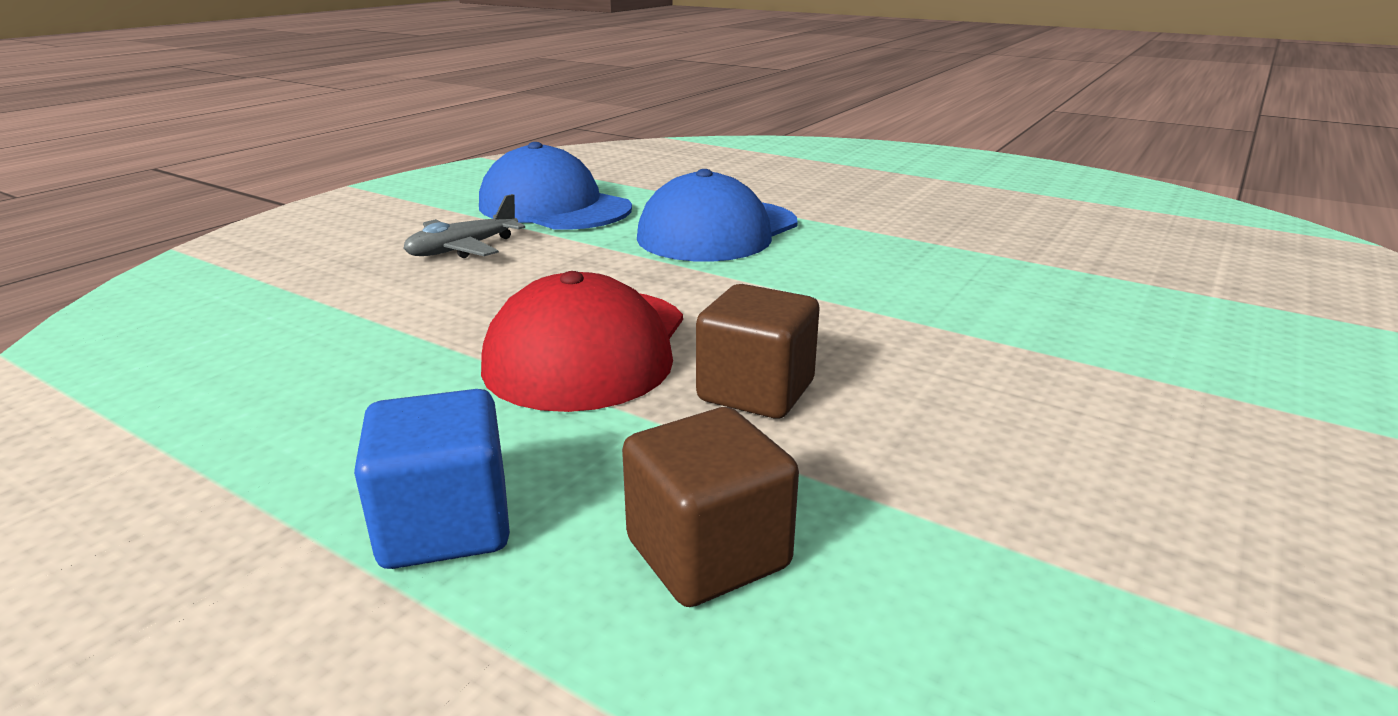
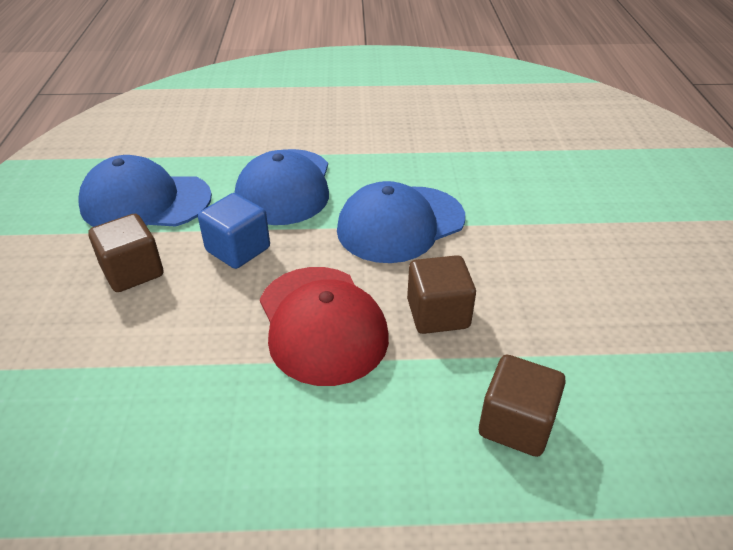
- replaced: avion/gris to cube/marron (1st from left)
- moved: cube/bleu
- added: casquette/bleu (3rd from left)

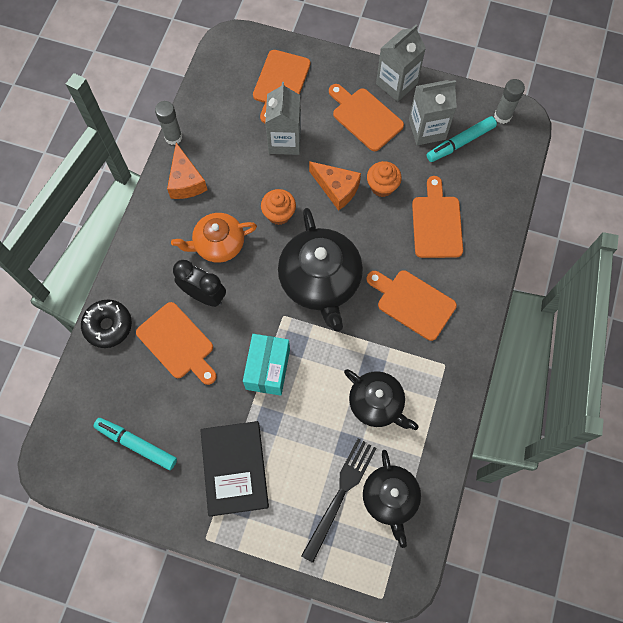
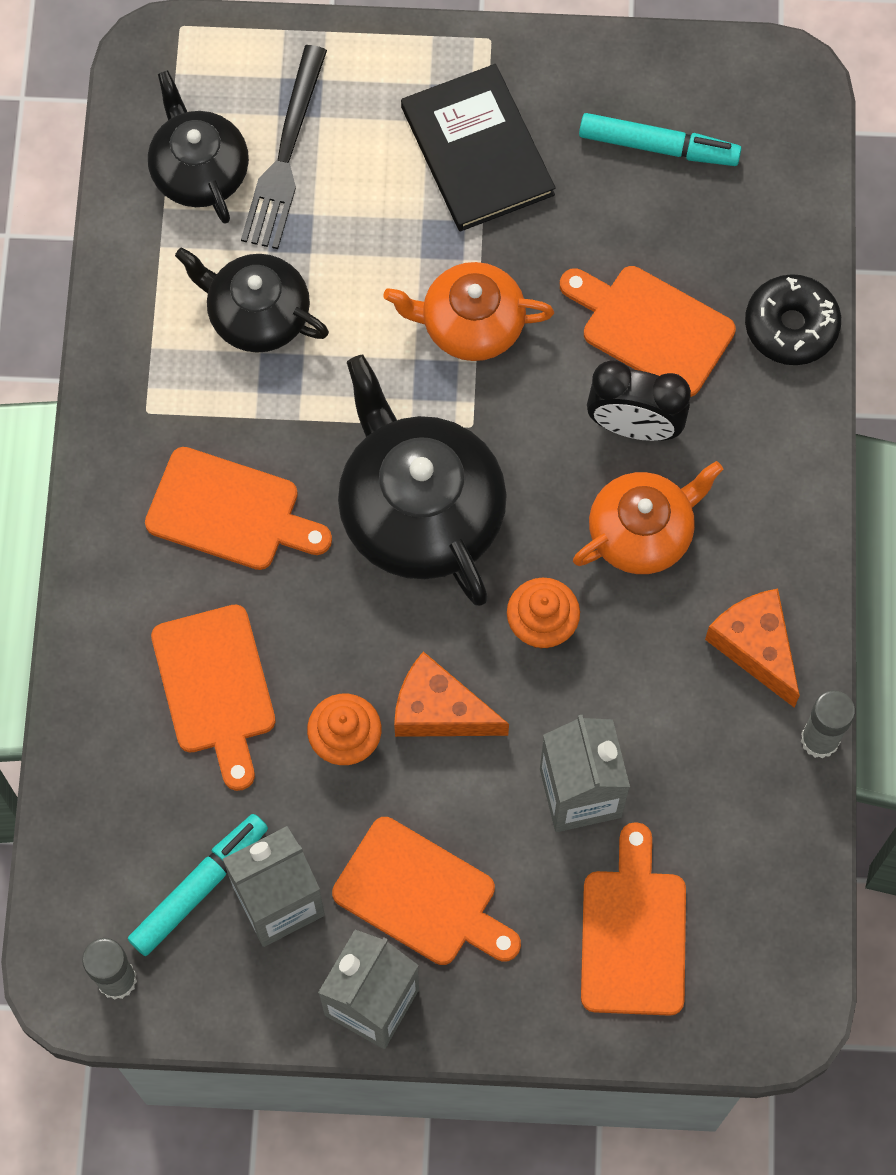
- replaced: boîte/turquoise to théière/orange (1st from left)

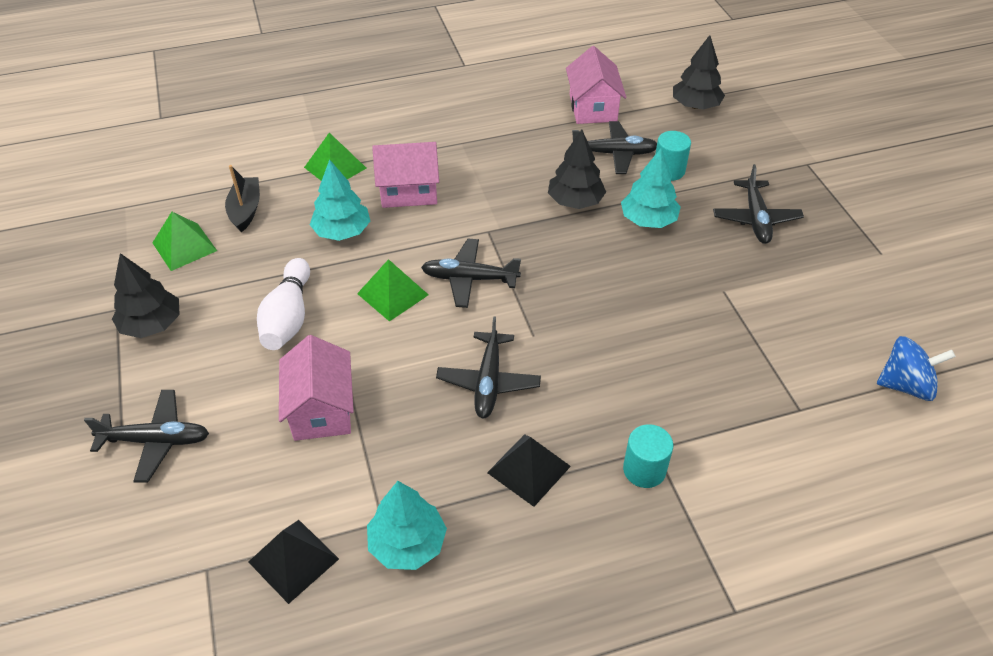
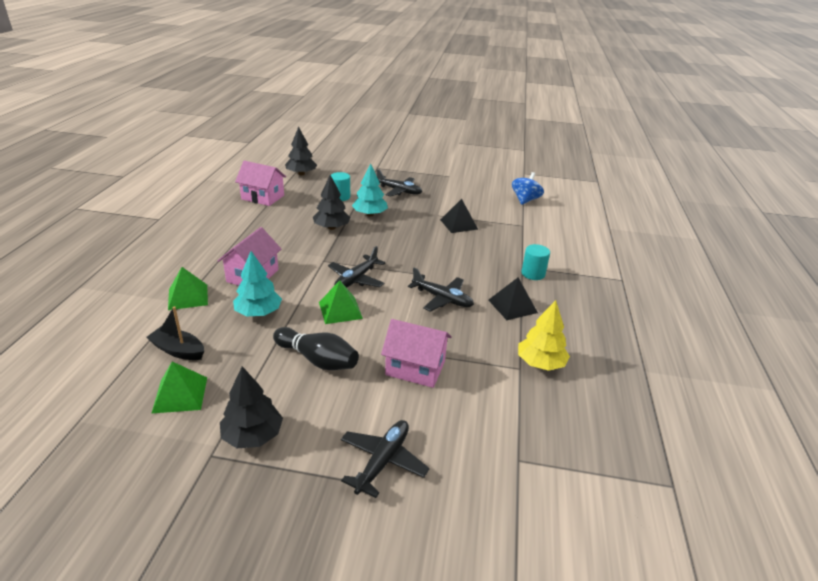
- removed: avion/noir (4th from left)
- recoloured: quille/blanc to quille/noir
- recoloured: arbre/turquoise (2nd from left) to arbre/jaune
- moved: pyramide/noir (1st from left)

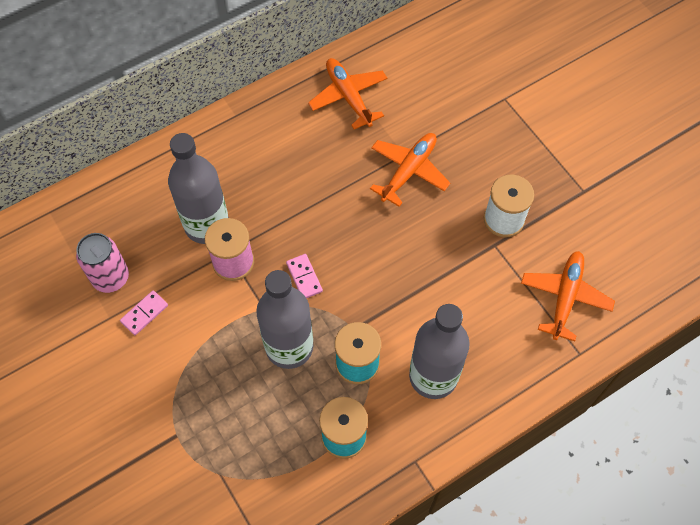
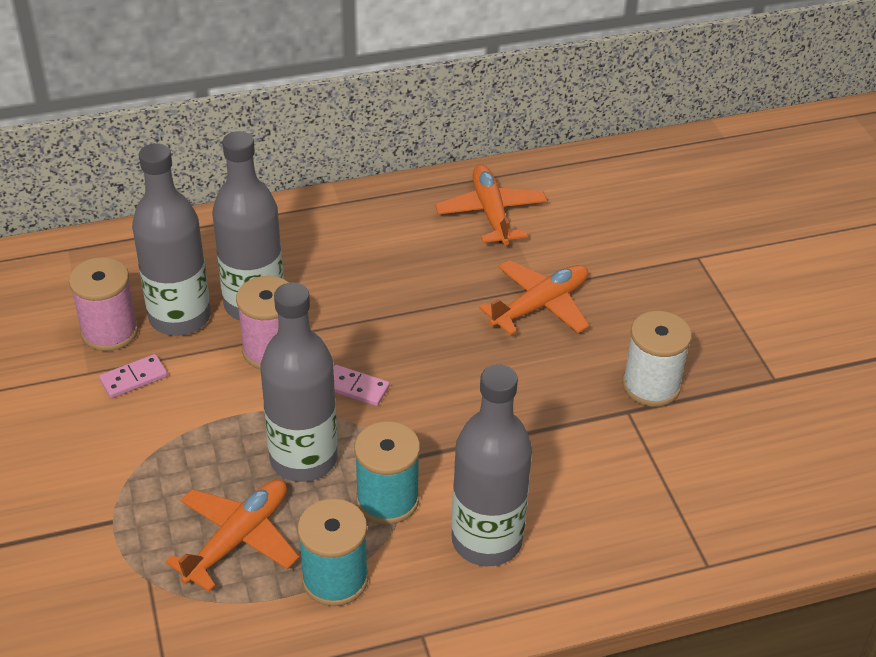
- replaced: canette/rose to bobine/rose (1st from left)
- moved: avion/orange (3rd from left in the first image) to avion/orange (1st from left)
- turned: domino/rose (2nd from left) 60 degrees counterclockwise
- added: bouteille/gris (1st from left)

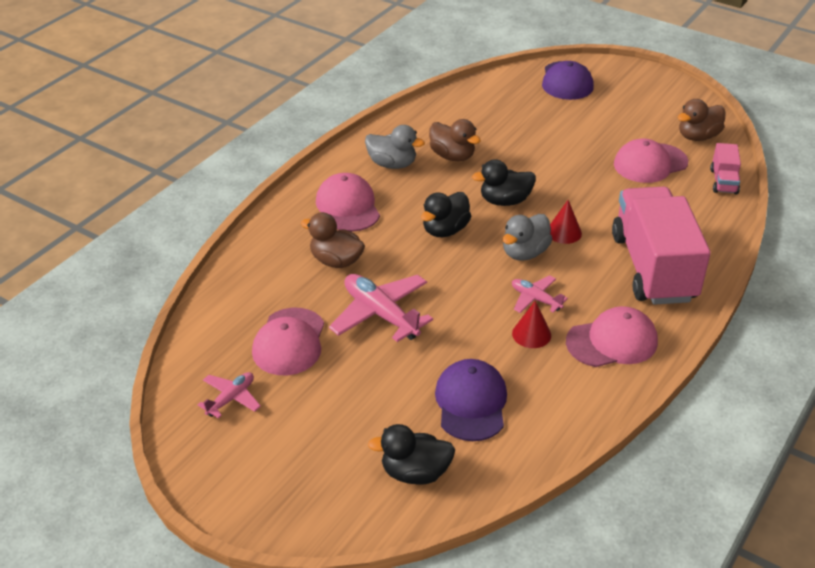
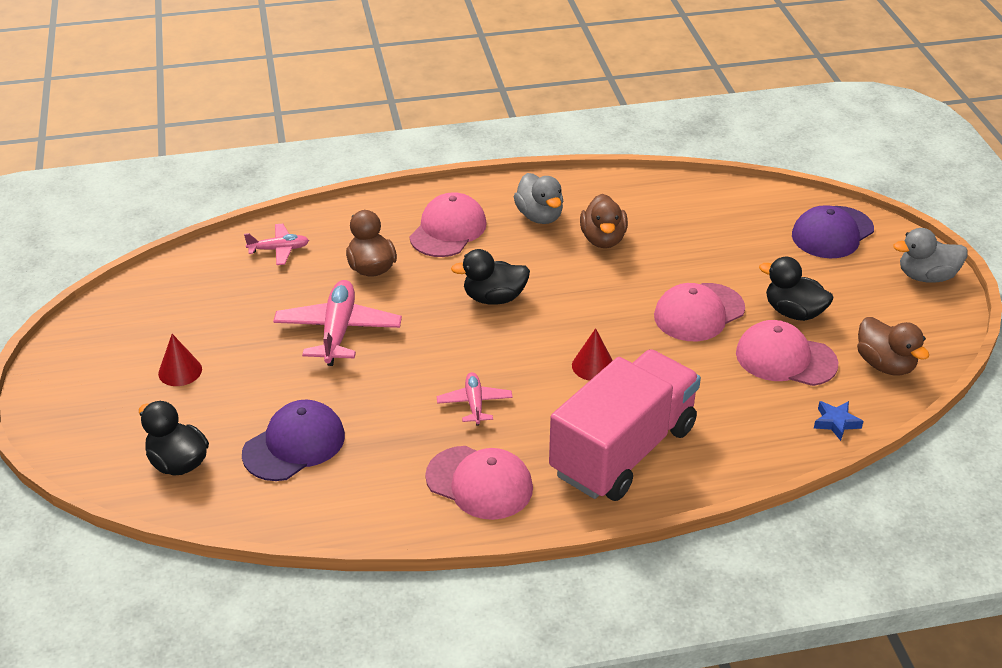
- turned: canard/marron (3rd from left) 135 degrees counterclockwise
- replaced: camion/rose (2nd from left) to étoile/bleu
- moved: canard/noir (3rd from left)
- moved: canard/gris (2nd from left)
- moved: cône/rouge (1st from left)
- moved: casquette/rose (1st from left in the first image) to casquette/rose (3rd from left)
- moved: avion/rose (1st from left)

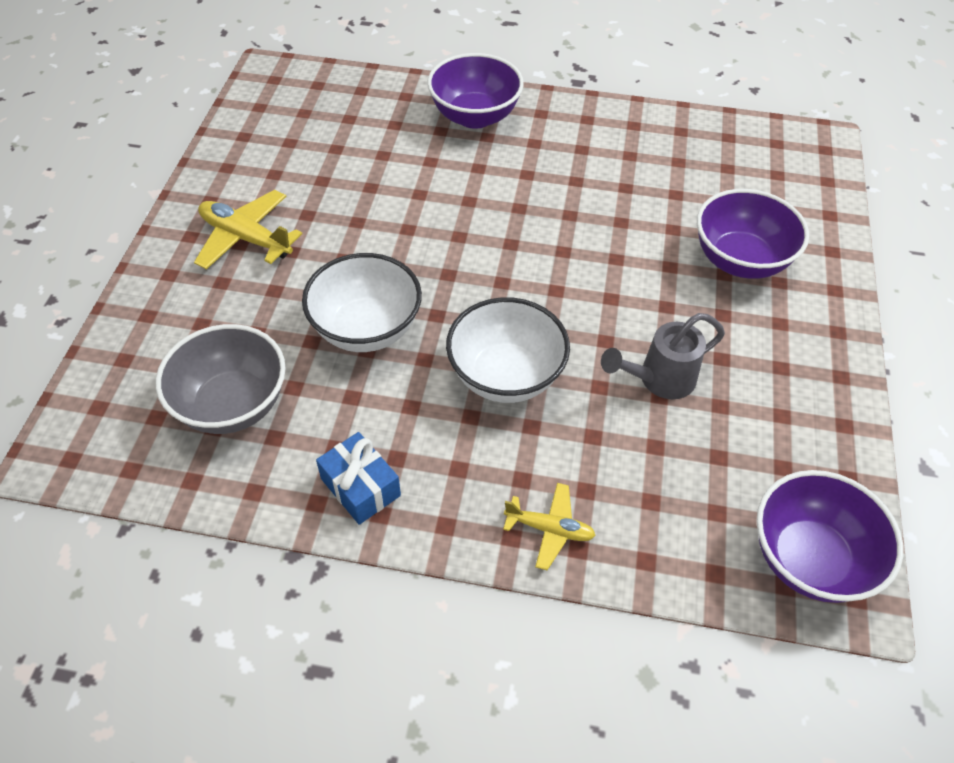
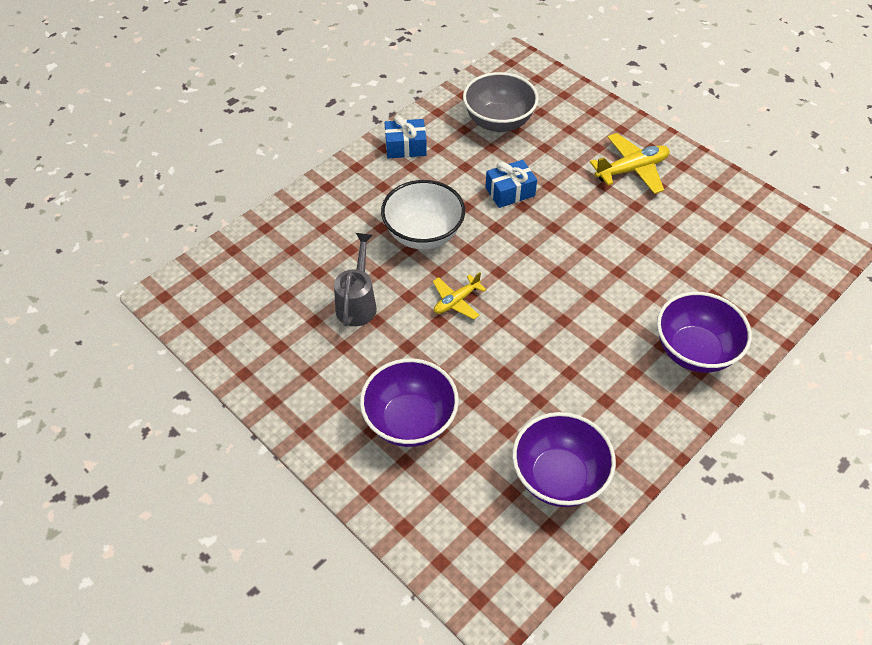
- replaced: bol/blanc (1st from left) to cadeau/bleu (2nd from left)
- moved: bol/violet (3rd from left in the first image) to bol/violet (2nd from left)
- moved: avion/jaune (2nd from left in the first image) to avion/jaune (1st from left)

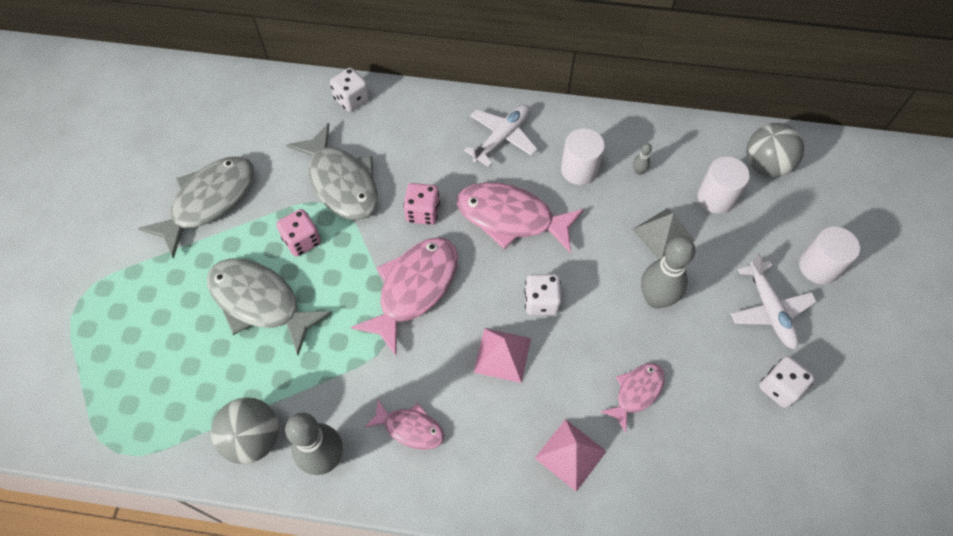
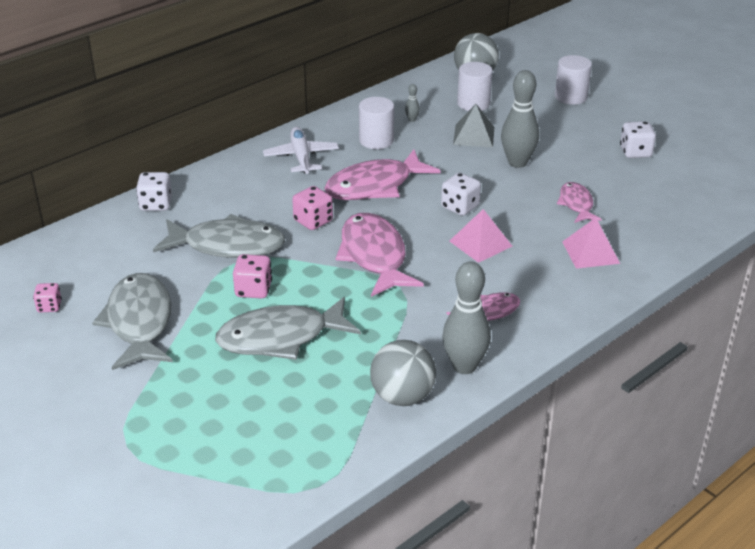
- removed: avion/blanc (2nd from left)
- added: dé/rose (1st from left)

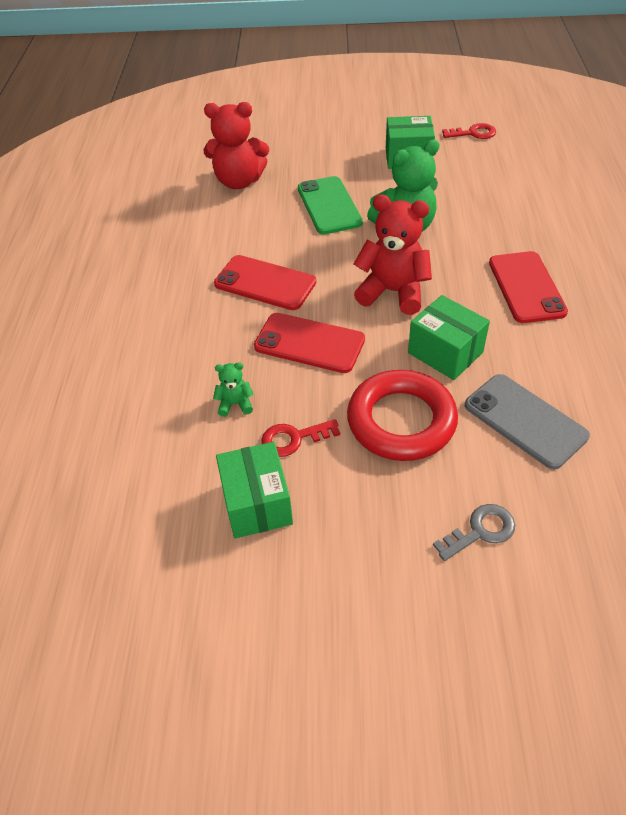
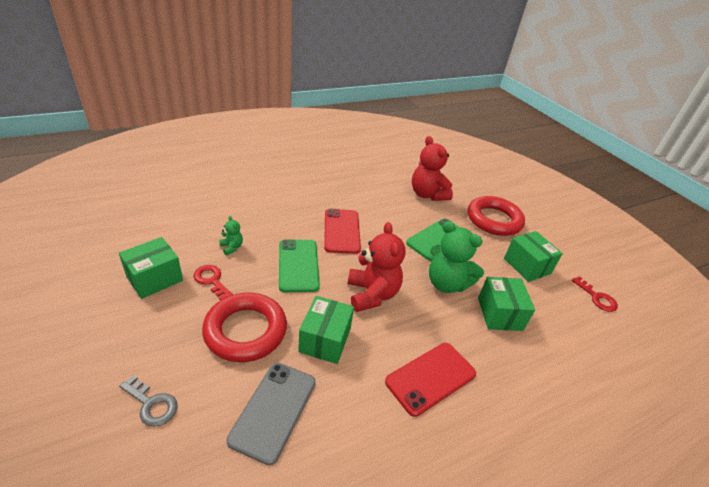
- recoloured: téléphone/rouge (2nd from left) to téléphone/vert (1st from left)
- added: anneau/rouge (2nd from left)
- added: boîte/vert (3rd from left)

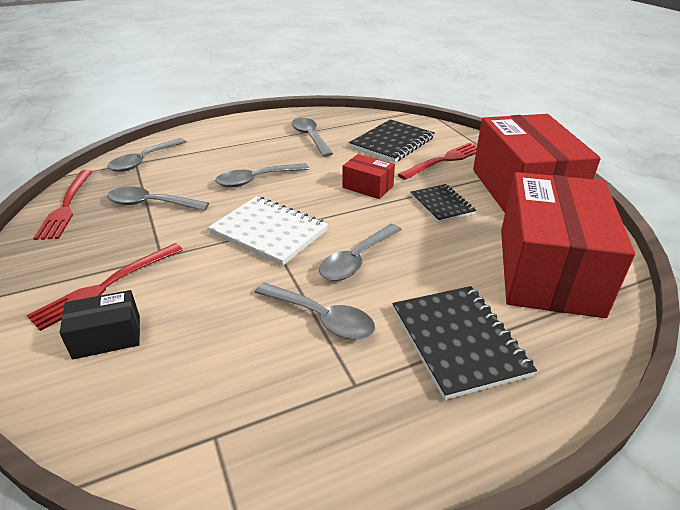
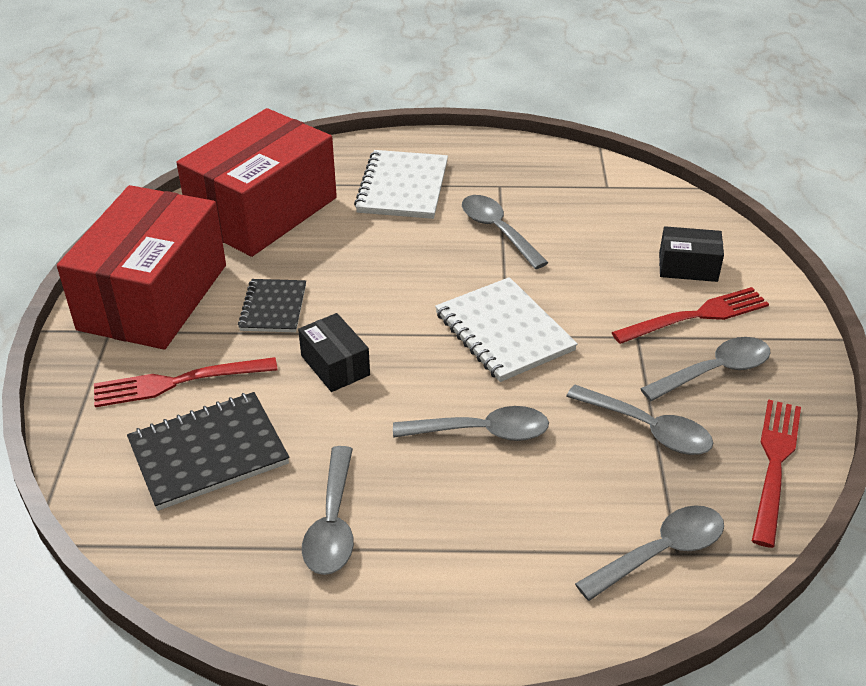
- recoloured: boîte/rouge (1st from left) to boîte/noir (1st from left)
- moved: cuillère/gris (6th from left)
- recoloured: carnet/noir (3rd from left) to carnet/blanc (1st from left)

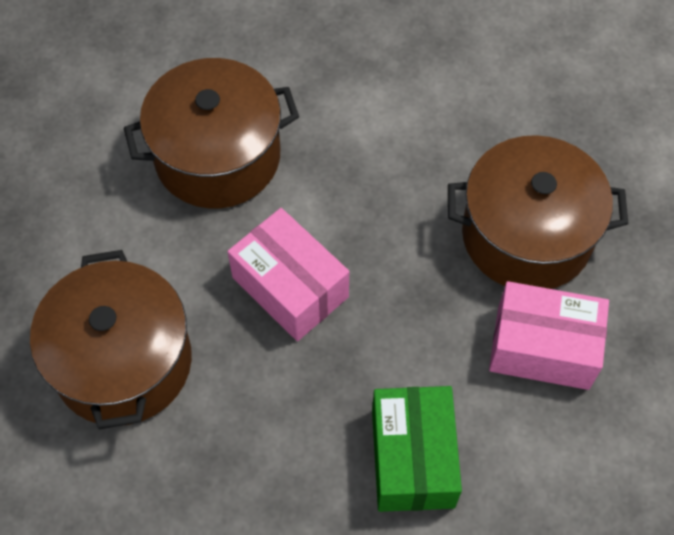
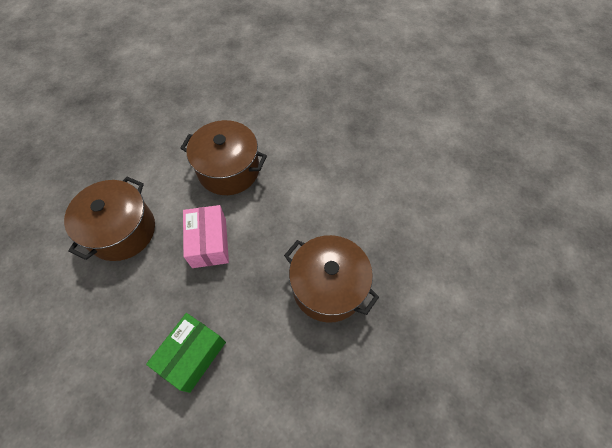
- removed: boîte/rose (2nd from left)

